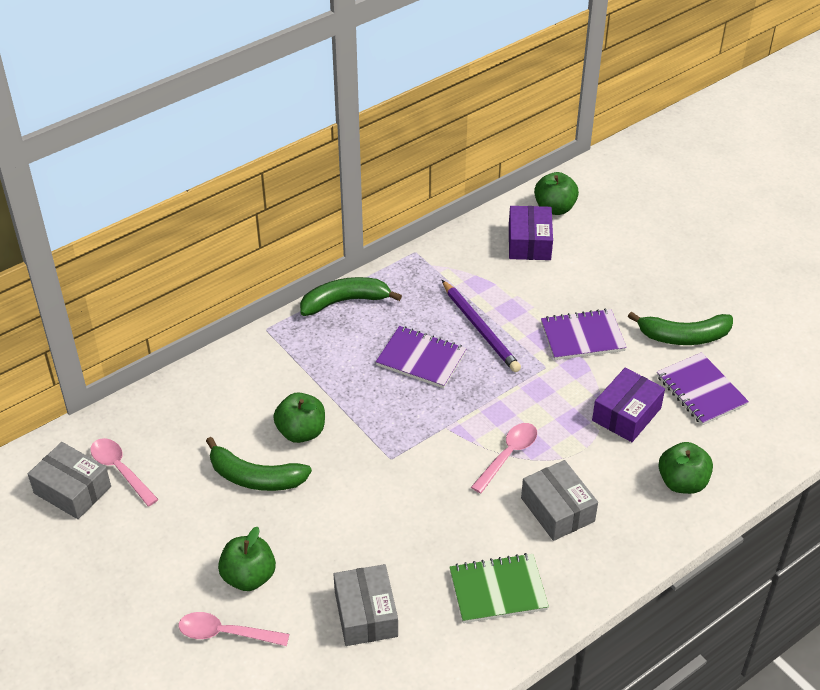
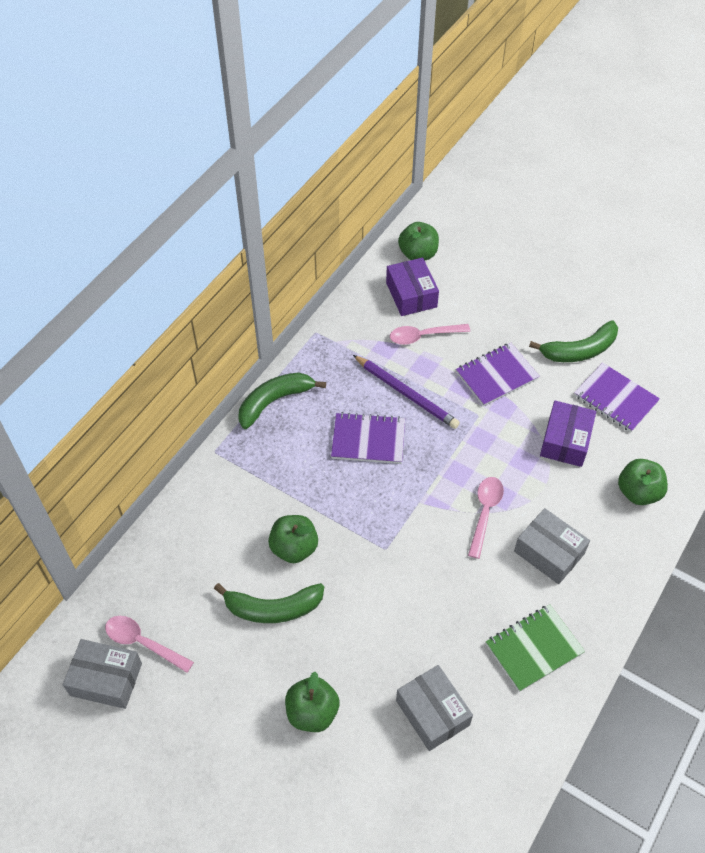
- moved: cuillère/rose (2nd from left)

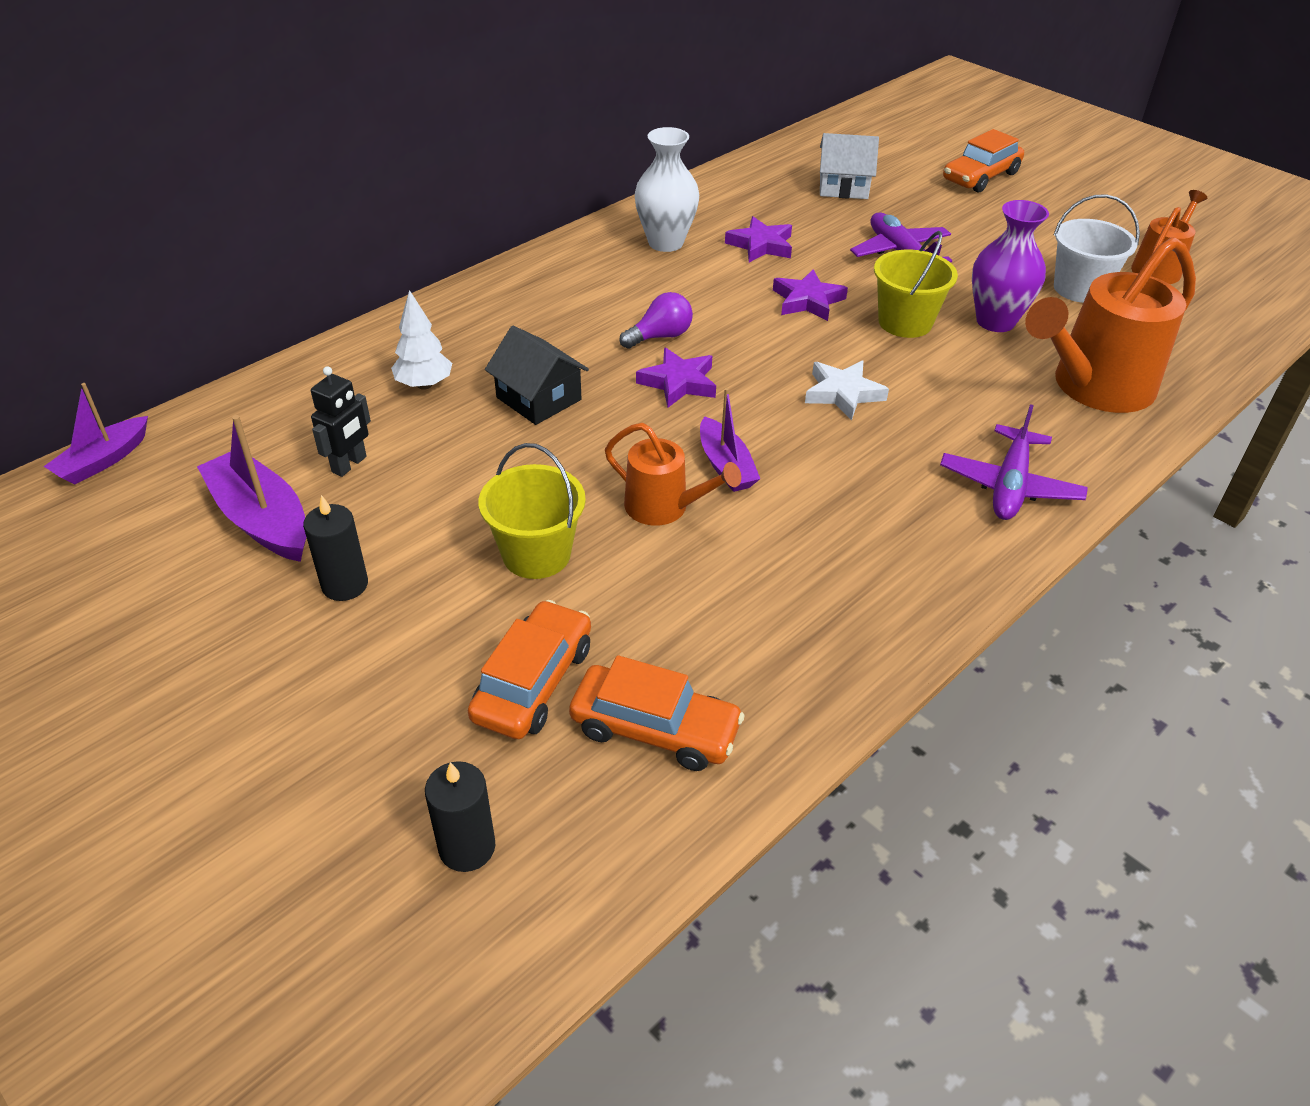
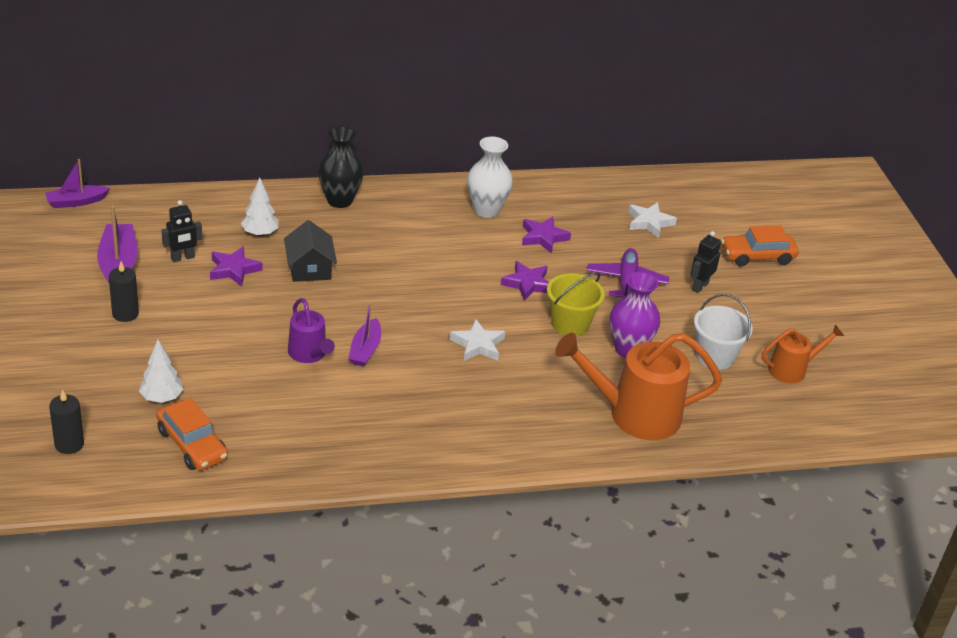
- replaced: maison/blanc to étoile/blanc (2nd from left)
- removed: ampoule/violet
- moved: étoile/violet (1st from left)
- removed: avion/violet (2nd from left)
- recoloured: arrosoir/orange (1st from left) to arrosoir/violet
- removed: seau/jaune (1st from left)
- replaced: voiture/orange (1st from left) to arbre/blanc (1st from left)
- added: vase/noir
- added: robot/noir (2nd from left)

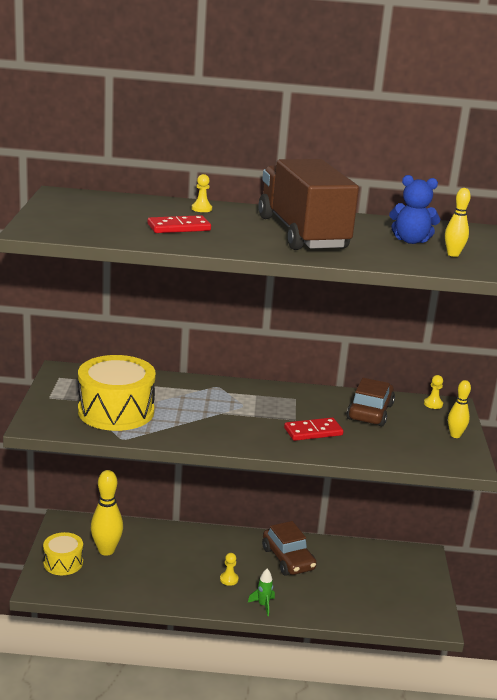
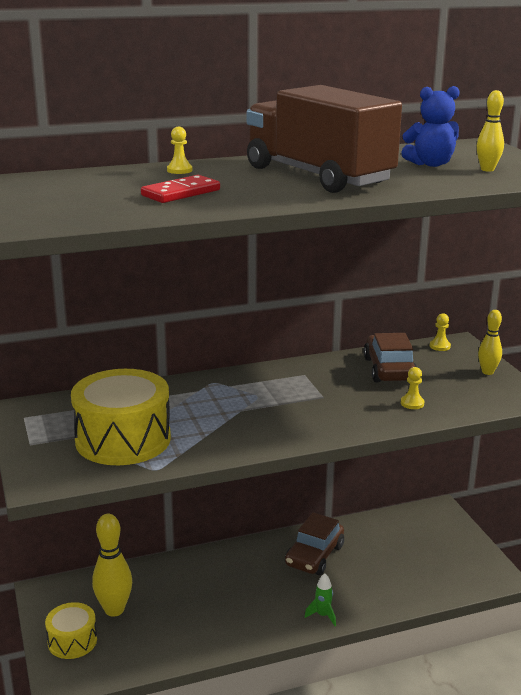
- removed: domino/rouge (2nd from left)
- turned: voiture/marron (1st from left) 75 degrees clockwise
- moved: pion/jaune (2nd from left)

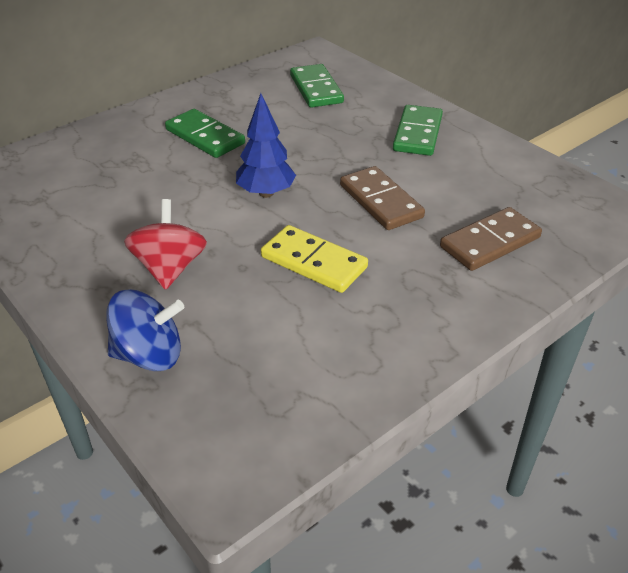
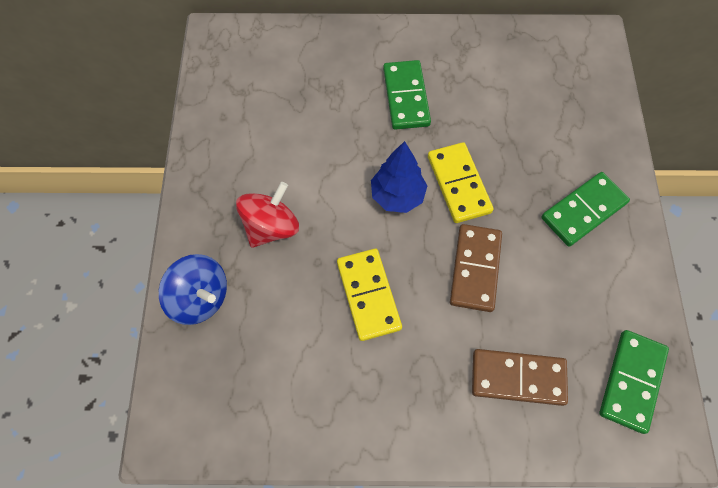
- moved: domino/vert (2nd from left in the first image) to domino/vert (3rd from left)
- added: domino/jaune (2nd from left)

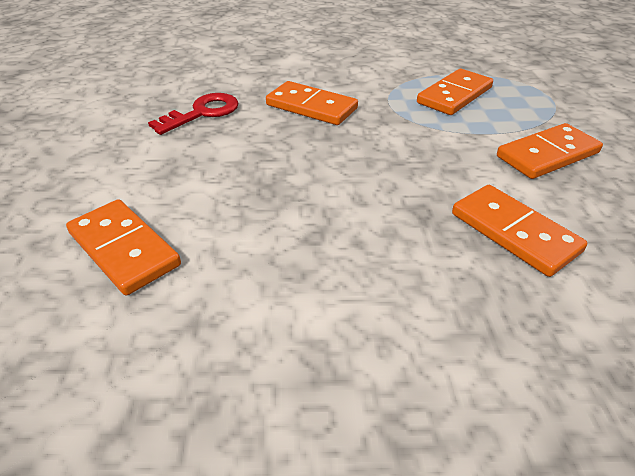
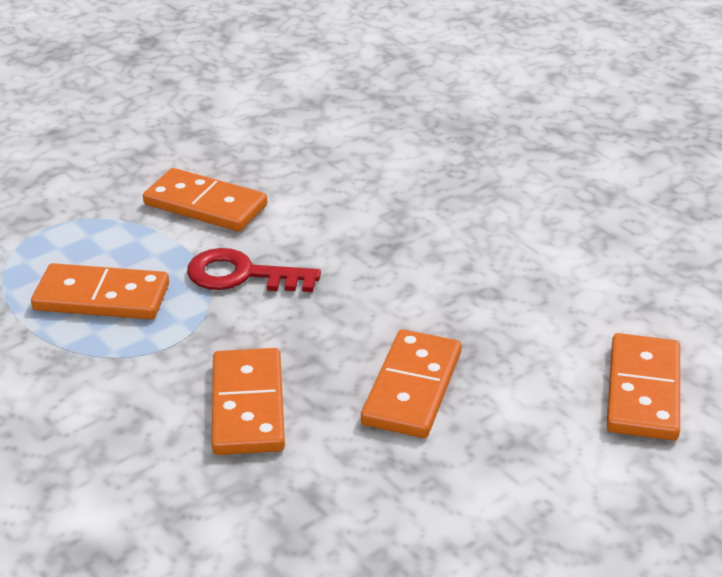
- moved: clé/rouge
- moved: domino/orange (4th from left)

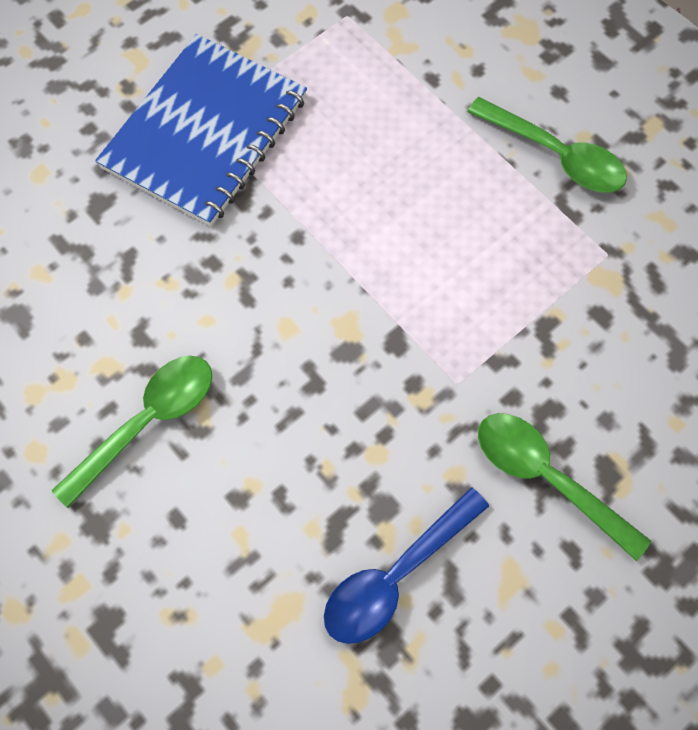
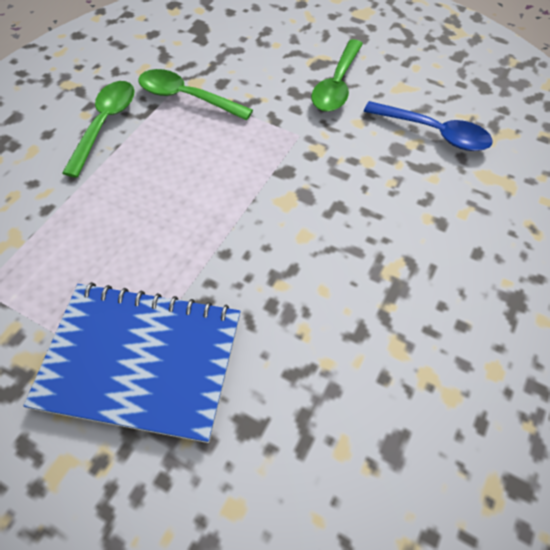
- moved: cuillère/vert (1st from left in the first image) to cuillère/vert (2nd from left)

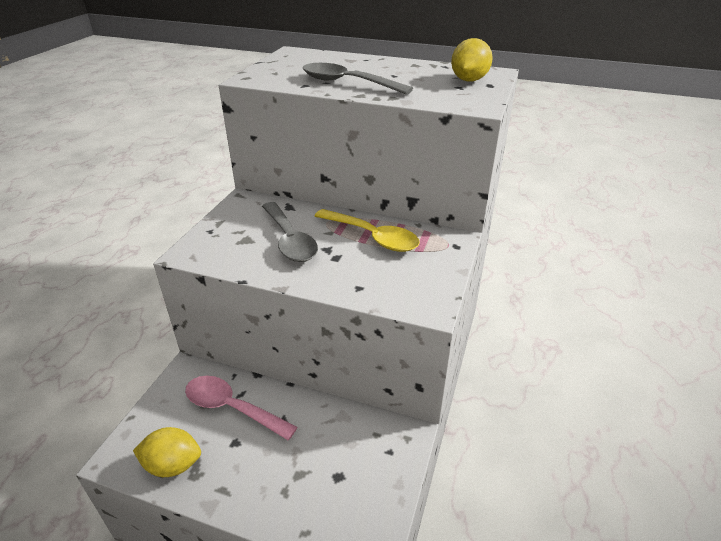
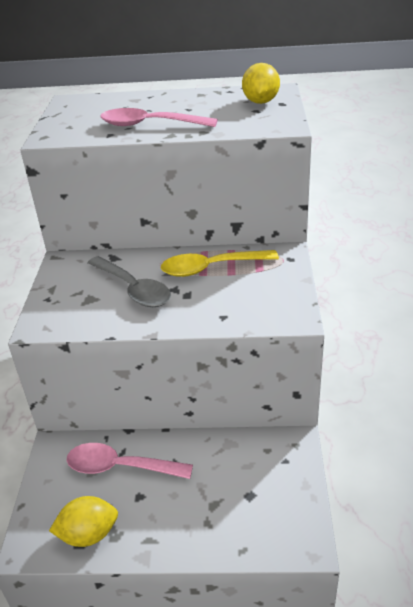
- recoloured: cuillère/gris (2nd from left) to cuillère/rose (2nd from left)
- turned: cuillère/jaune 150 degrees clockwise

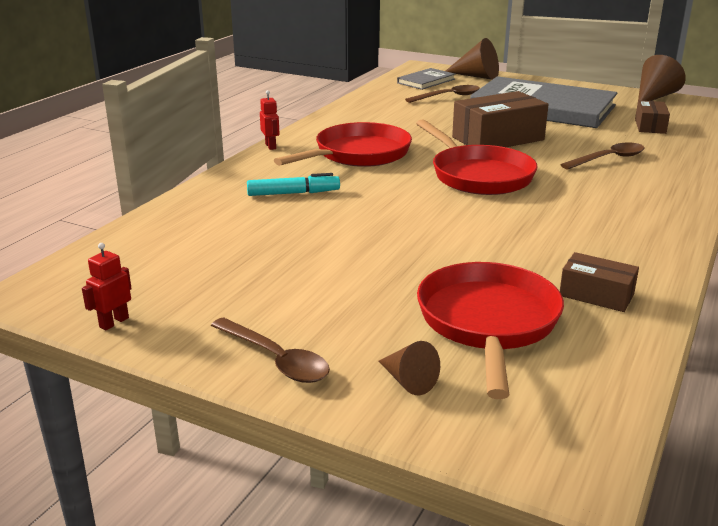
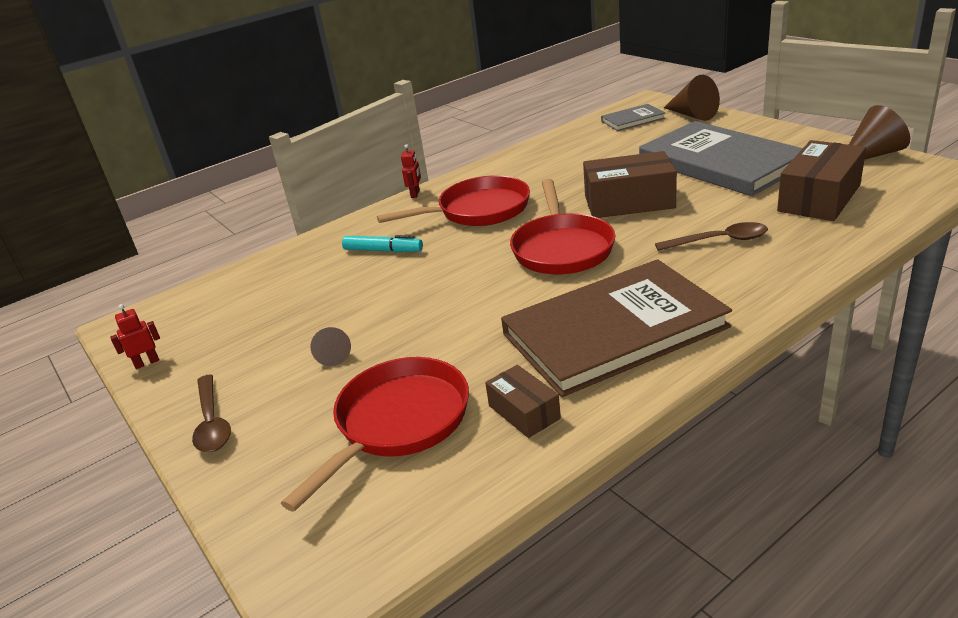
- removed: cuillère/marron (2nd from left)
- resized: boîte/marron (3rd from left) x1.82
- moved: cône/marron (1st from left)
- added: livre/marron

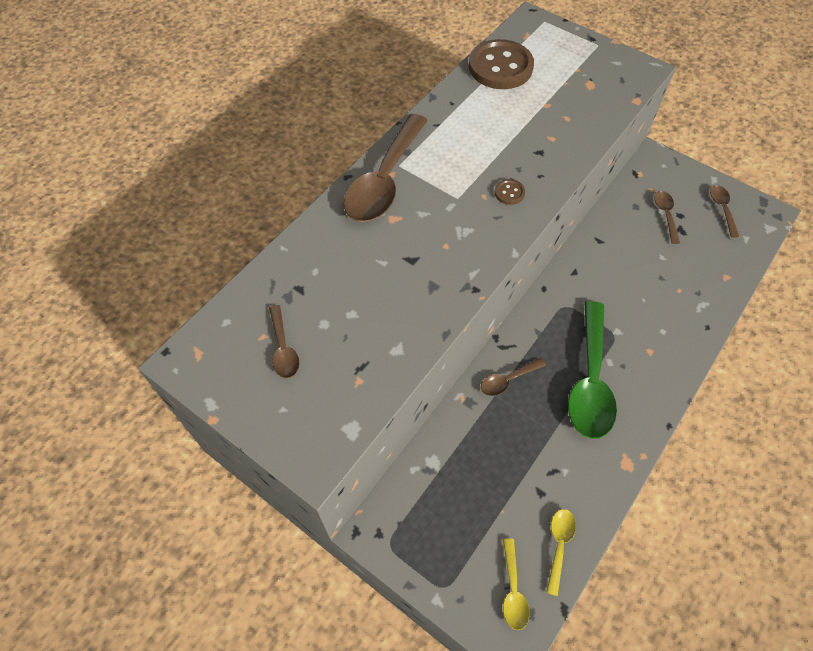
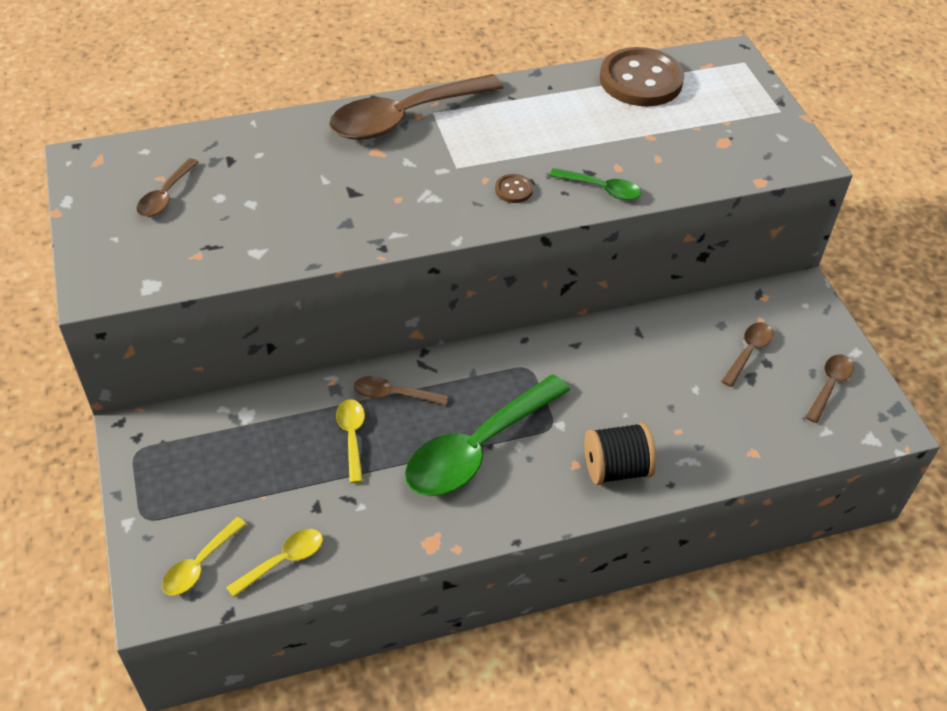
- added: cuillère/vert (2nd from left)
- added: cuillère/jaune (3rd from left)
- added: bobine/noir

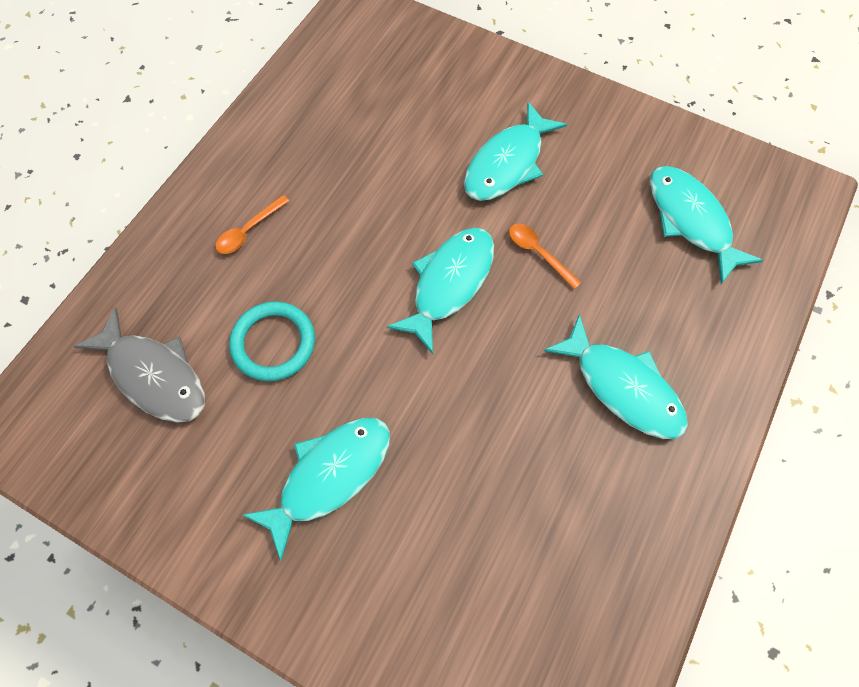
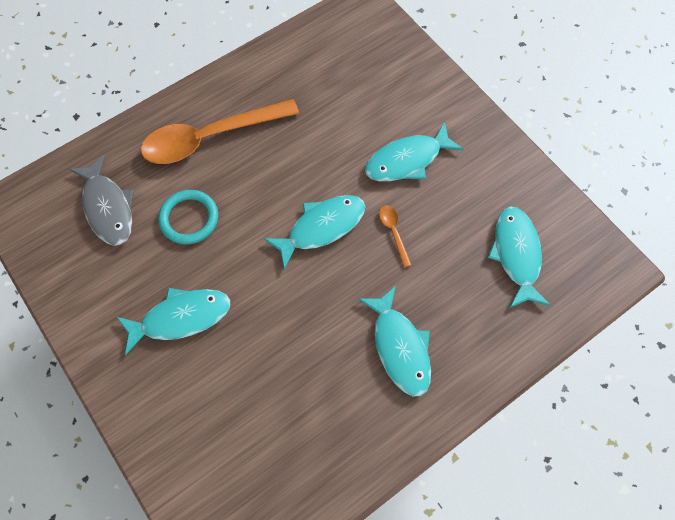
- resized: cuillère/orange (1st from left) x2.50

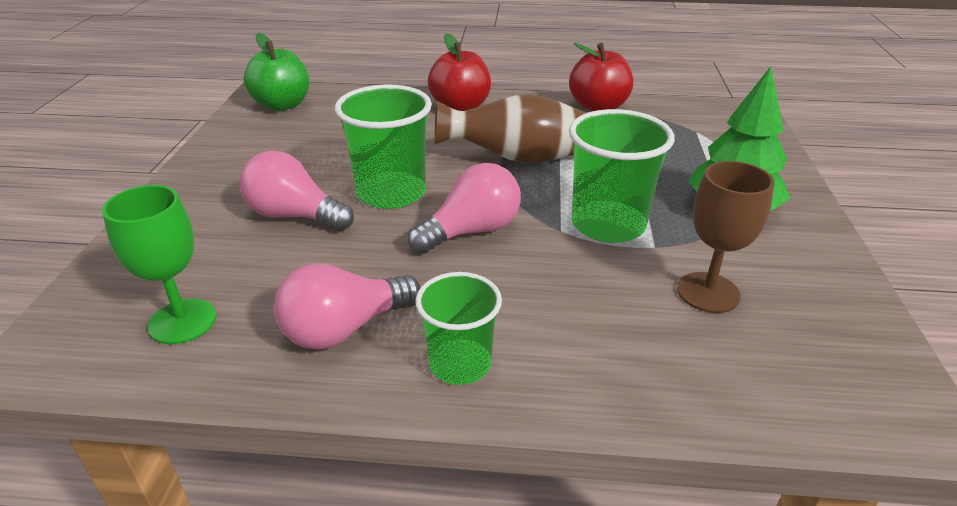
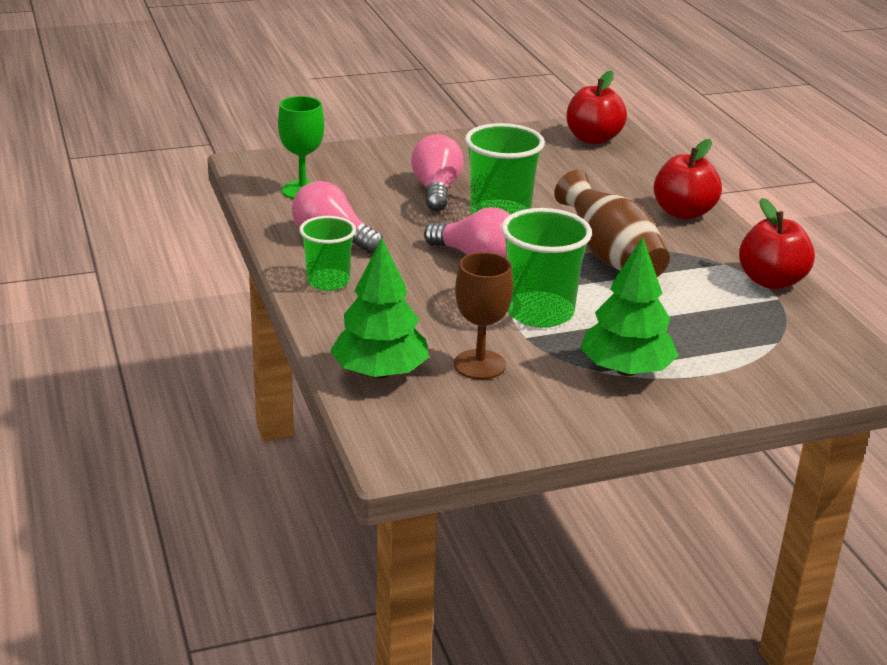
- recoloured: pomme/vert to pomme/rouge (1st from left)
- added: arbre/vert (1st from left)

